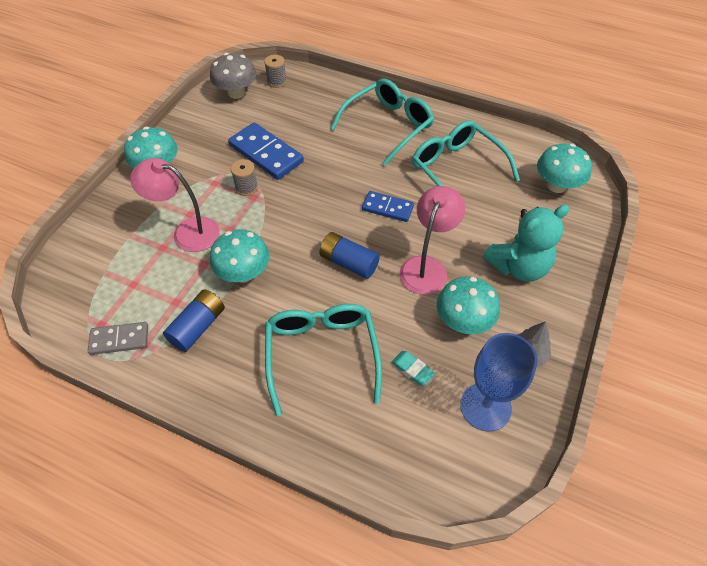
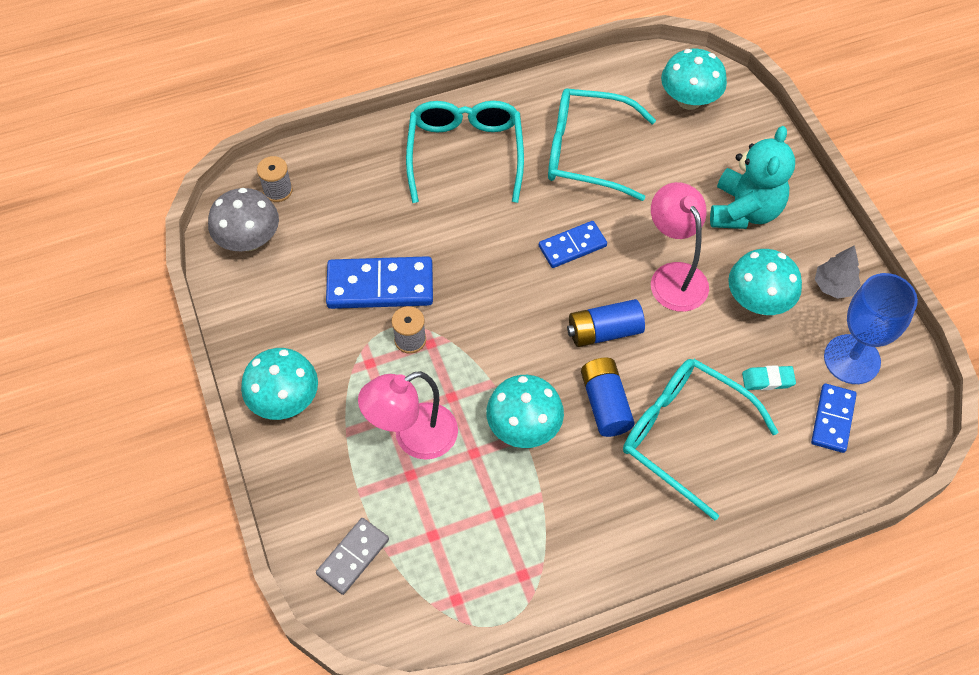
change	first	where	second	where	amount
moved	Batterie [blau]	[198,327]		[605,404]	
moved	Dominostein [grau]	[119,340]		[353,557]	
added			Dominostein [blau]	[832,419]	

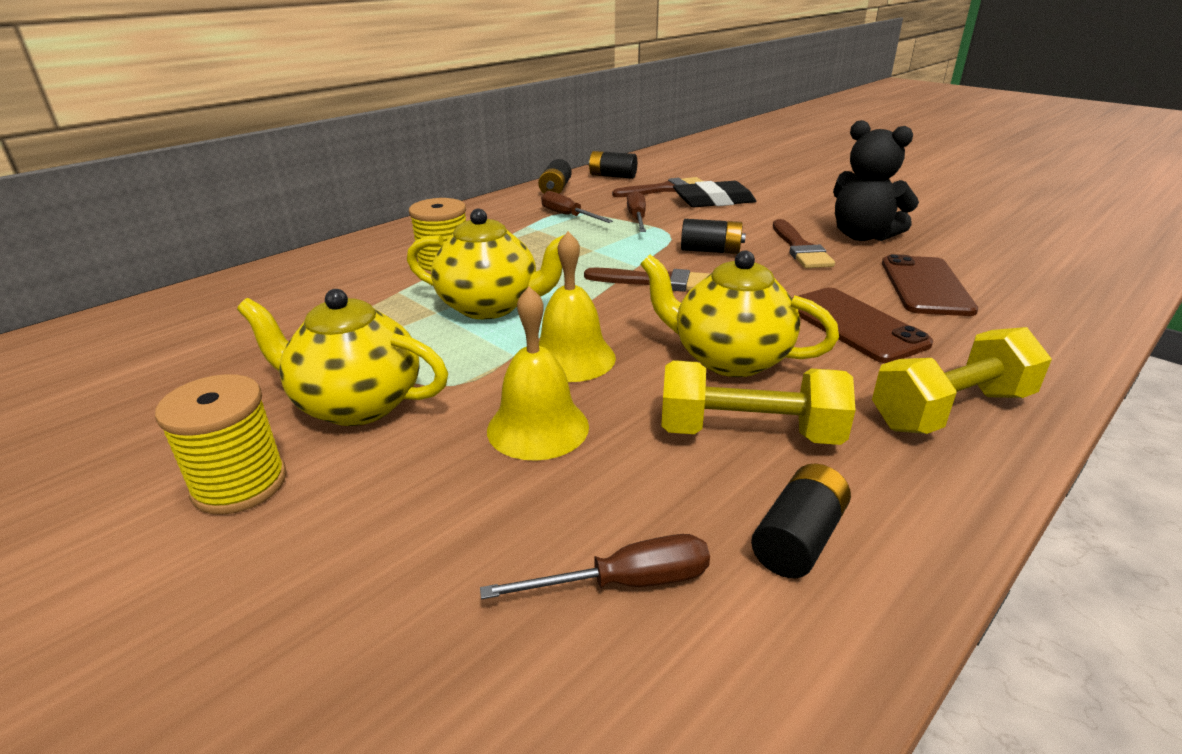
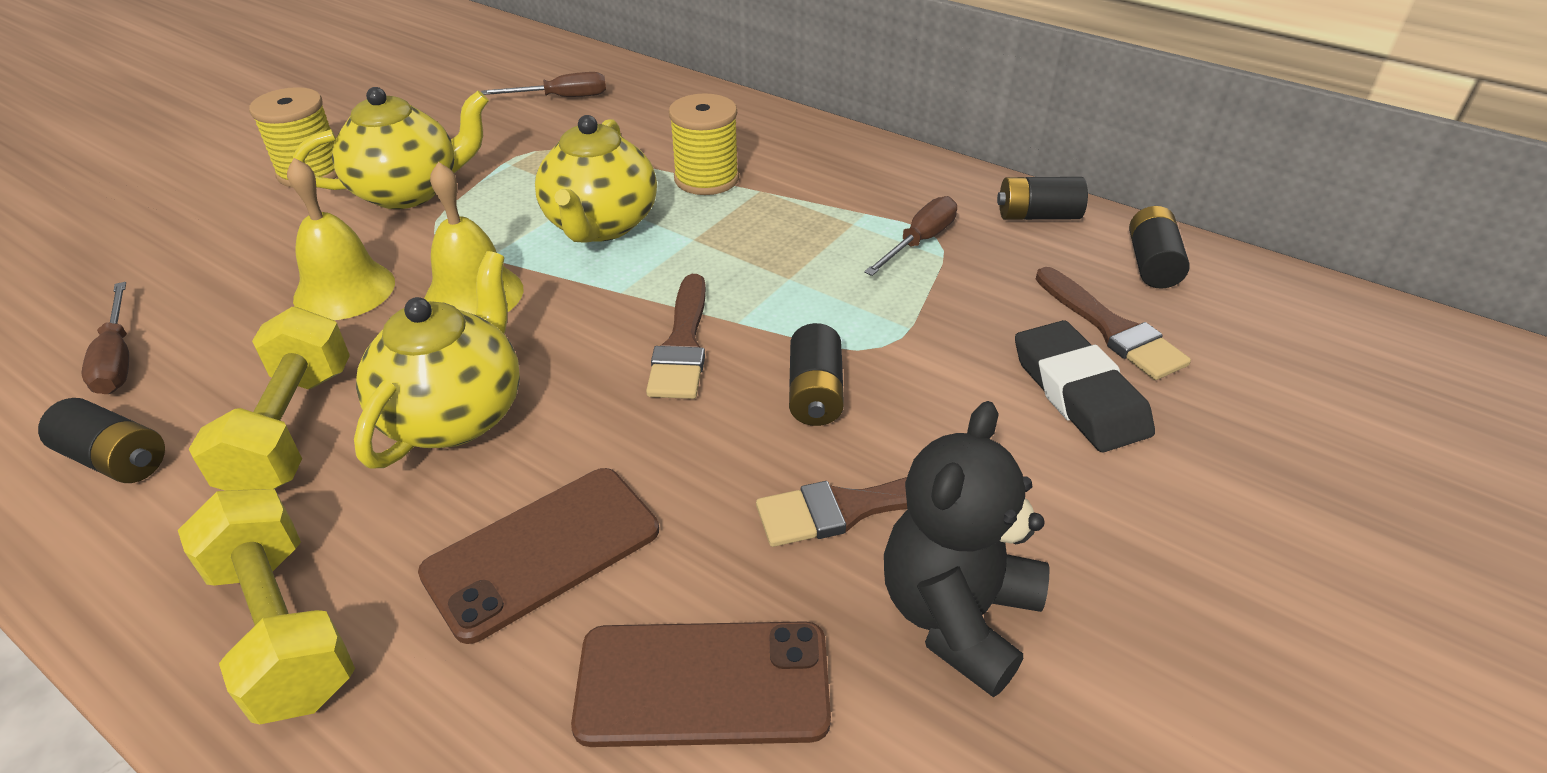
change	first	where	second	where	amount
moved	Schraubenzieher [braun]	[637,218]		[562,98]	
turned	Teekanne [gelb]	[356,404]		[409,192]	60 degrees clockwise

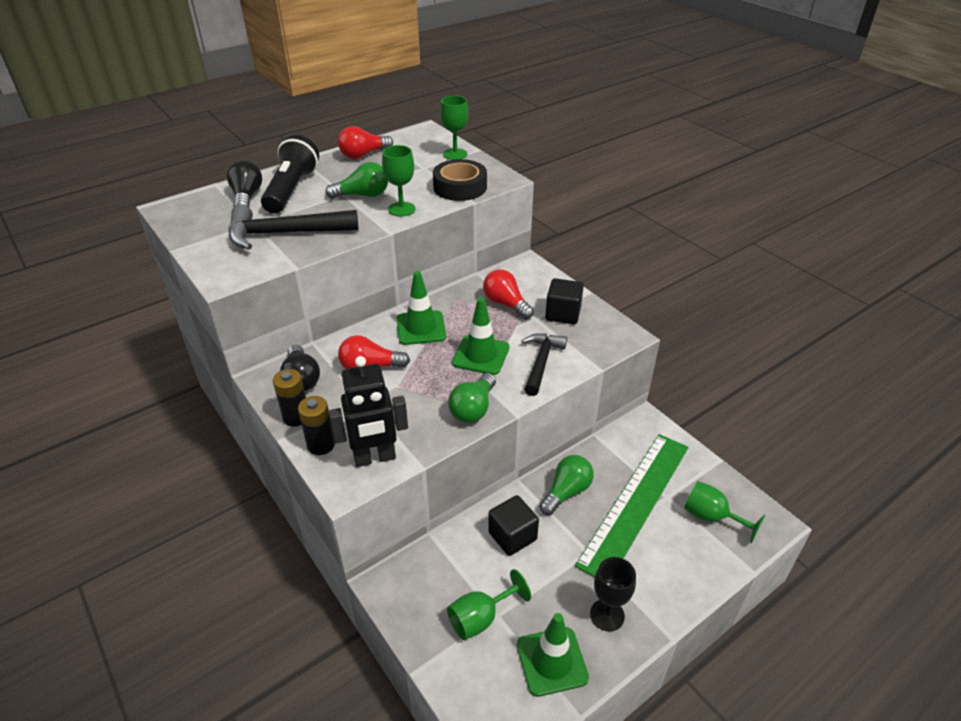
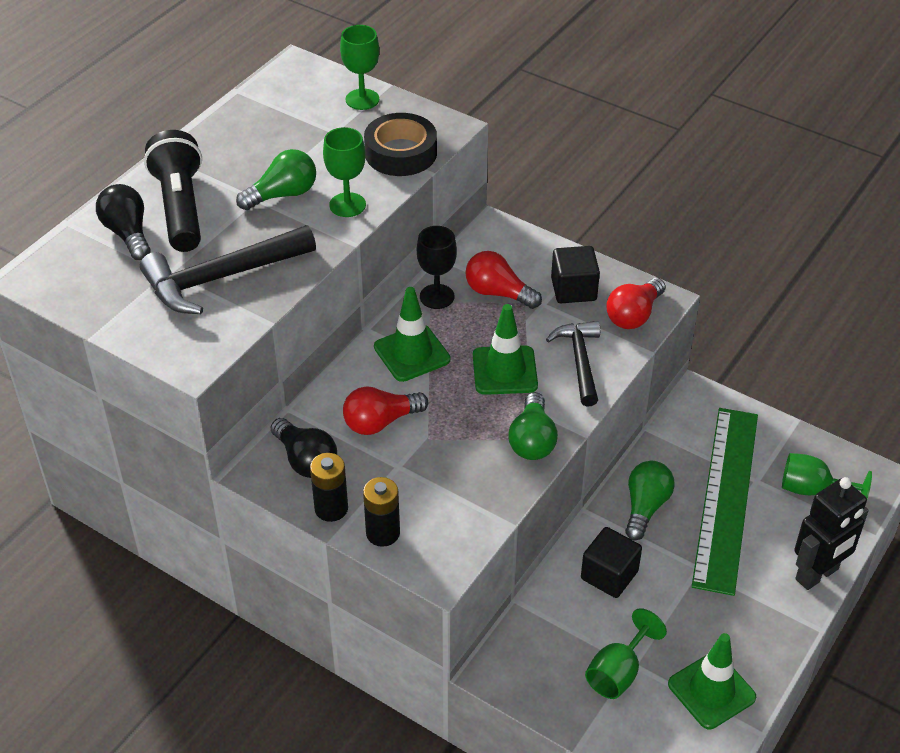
change	first	where	second	where	amount
moved	Glühbirne [rot]	[363,155]		[634,315]	
moved	Roboter [schwarz]	[375,458]		[817,575]	
moved	Kelch [schwarz]	[607,615]		[437,296]	

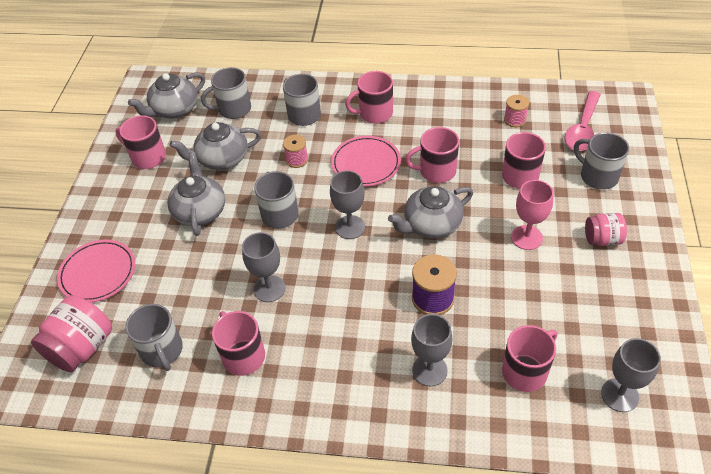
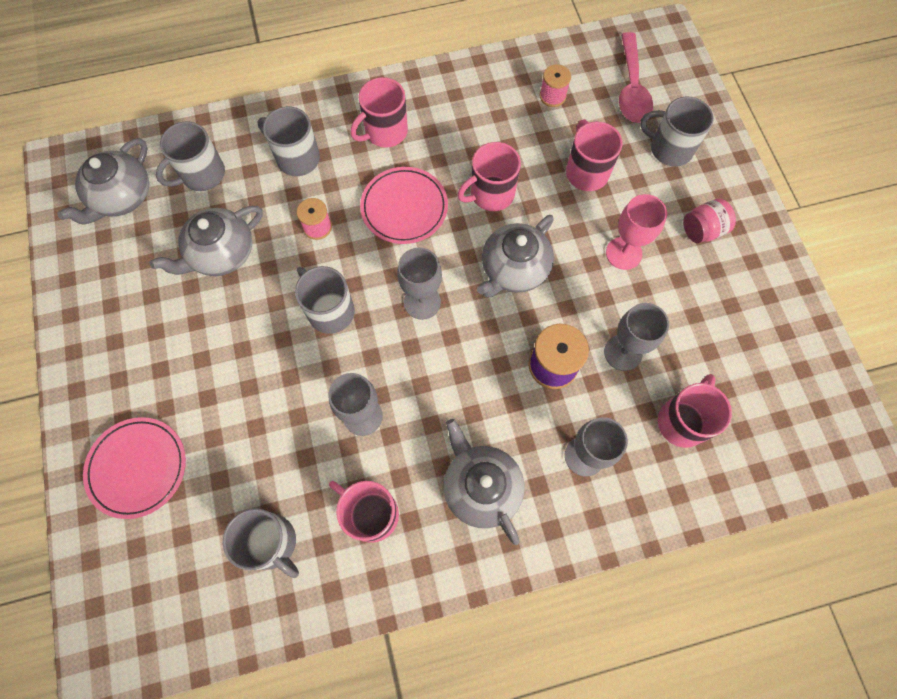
change	first	where	second	where	amount
removed	Tasse [rosa]	[148,157]			
moved	Teekanne [grau]	[200,211]		[481,487]	
removed	Einmachglas [rosa]	[82,347]			
moved	Kelch [grau]	[619,395]		[623,352]	

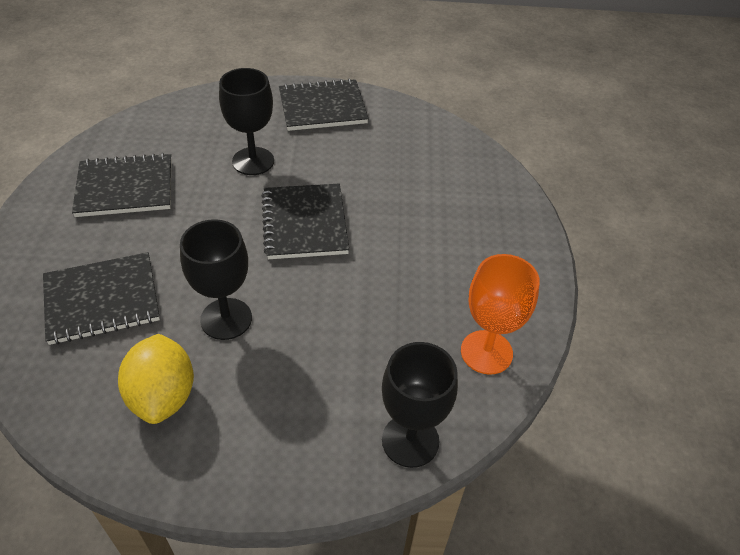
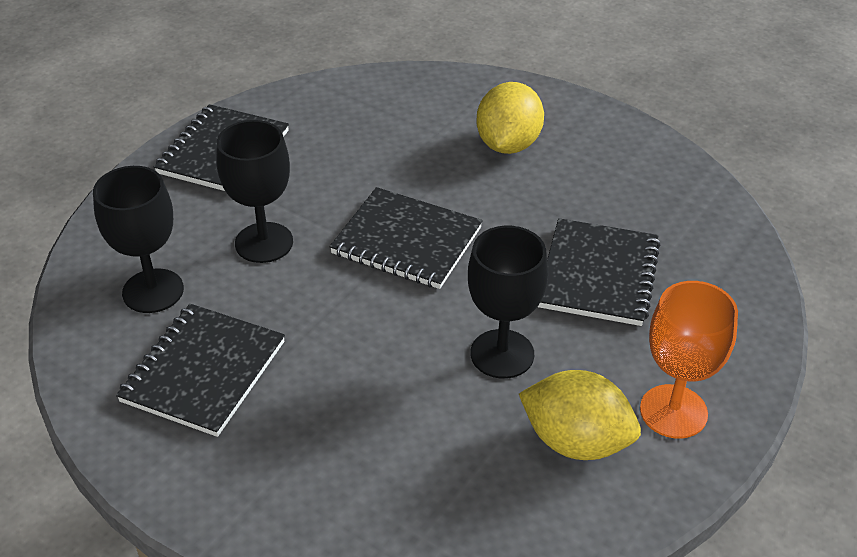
change	first	where	second	where	amount
moved	Notizbuch [schwarz]	[102,300]		[598,275]	
moved	Kelch [orange]	[486,352]		[673,411]	
moved	Kelch [schwarz]	[410,440]		[153,291]	
added			Zitrone [gelb]	[508,144]	

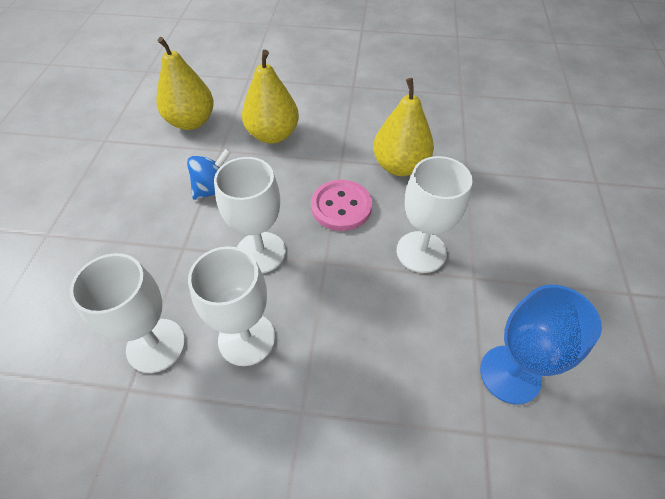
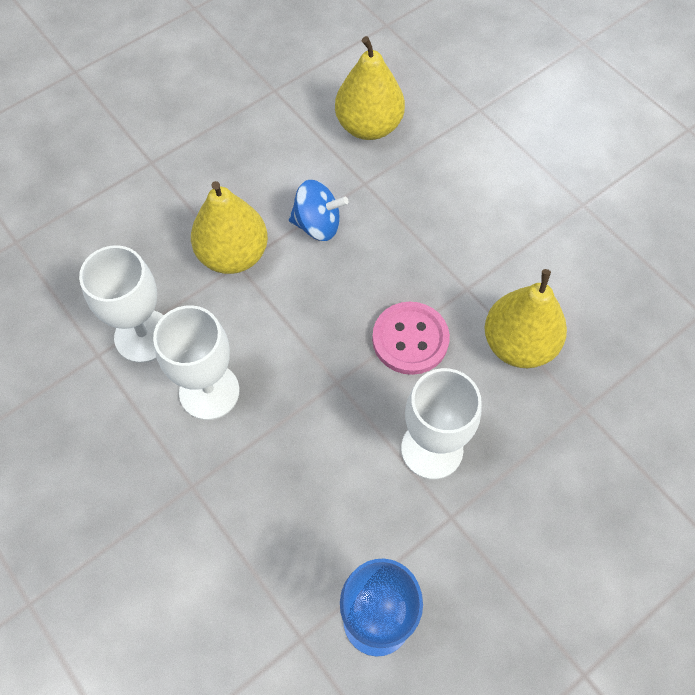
change	first	where	second	where	amount
moved	Birne [gelb]	[273,135]		[233,255]	
removed	Kelch [weiß]	[260,252]			

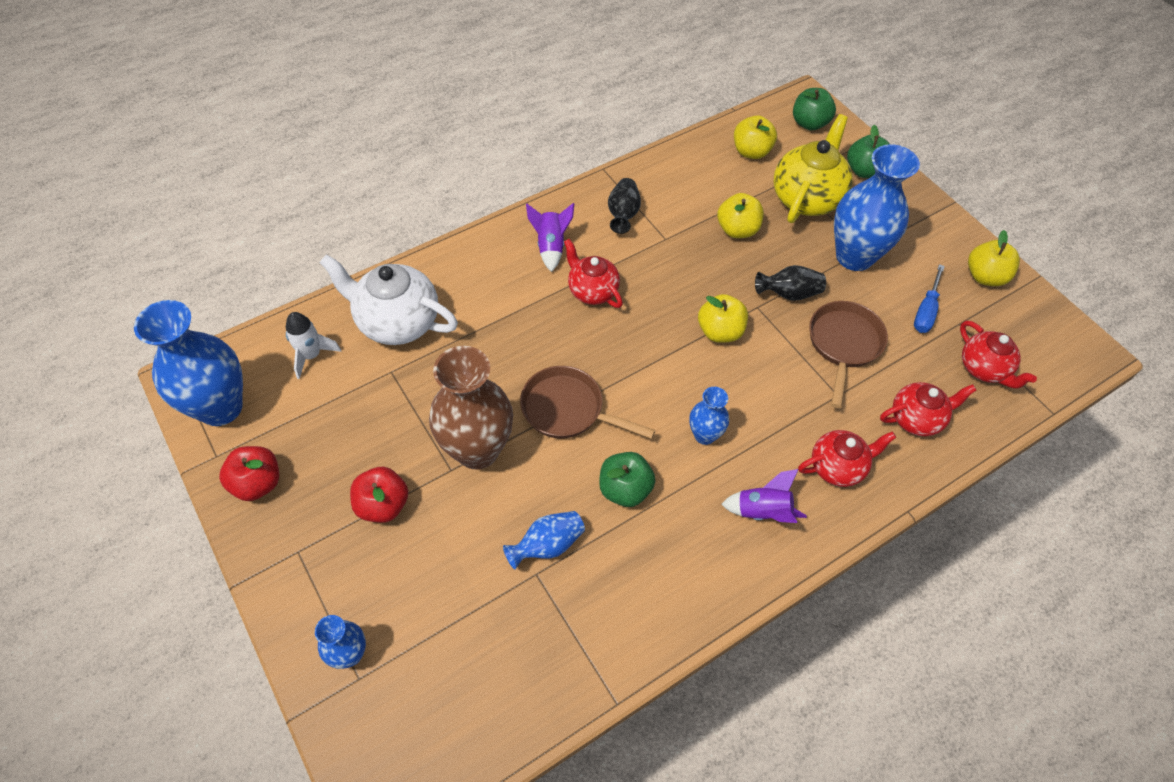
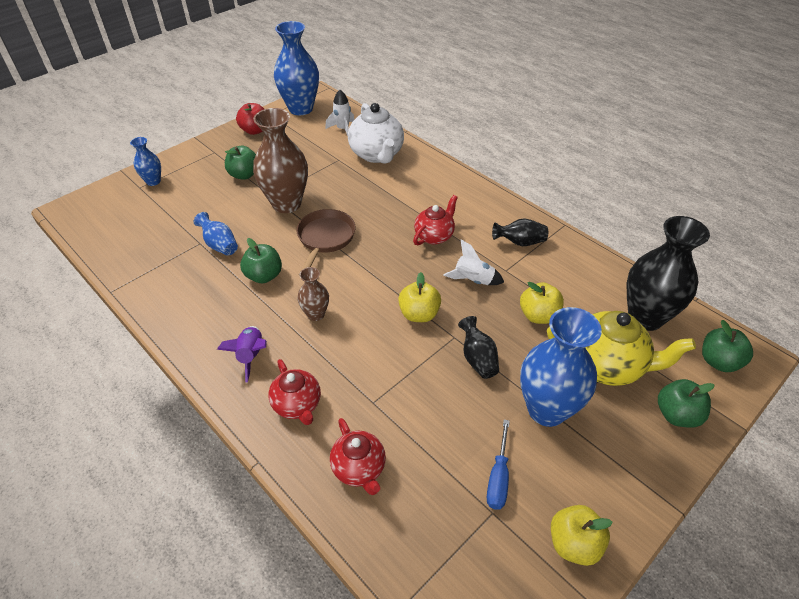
change	first	where	second	where	amount
replaced	Apfel [gelb]	[751,152]	Vase [schwarz]	[645,317]	
removed	Rakete [lila]	[551,246]			
turned	Teekanne [weiß]	[397,322]		[377,154]	150 degrees clockwise
turned	Schraubenzieher [blau]	[925,311]		[498,478]	90 degrees counterclockwise
removed	Pfanne [braun]	[844,344]			
removed	Teekanne [rot]	[984,369]			
recoloured	Vase [blau]	[704,435]	Vase [braun]	[316,314]	
recoloured	Apfel [rot]	[383,505]	Apfel [grün]	[244,175]	
added			Rakete [weiß]	[473,280]	

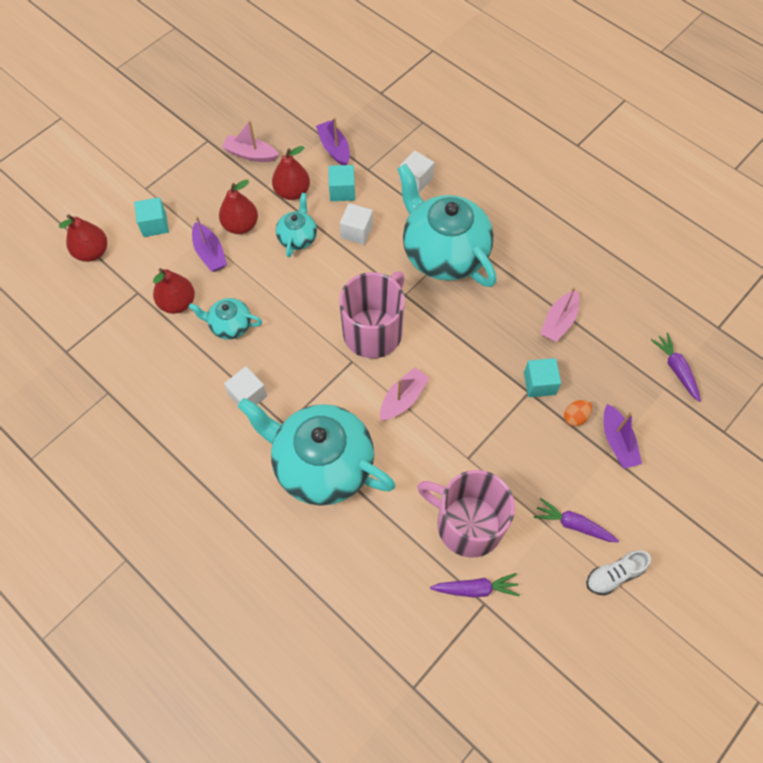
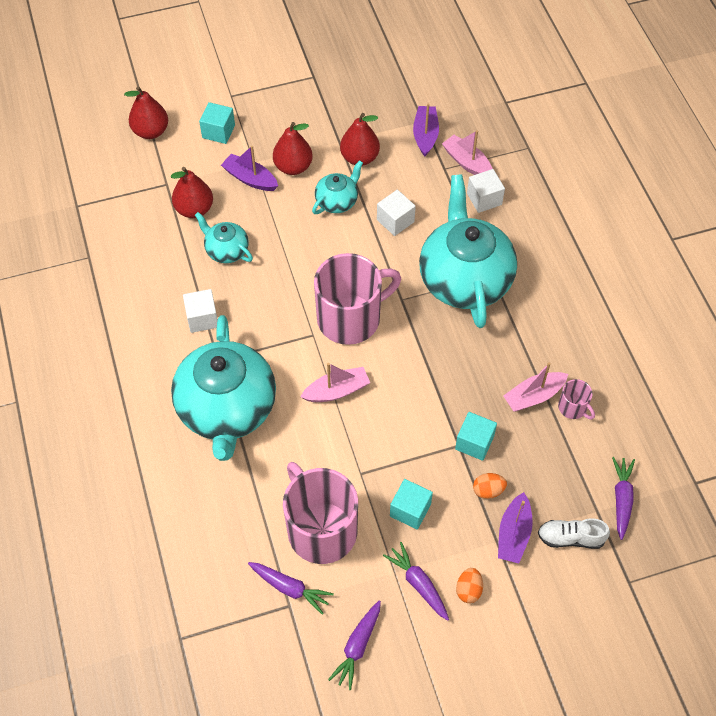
change	first	where	second	where	amount
moved	Boot [rosa]	[251,154]		[467,162]	
moved	Kubus [türkis]	[342,191]		[410,510]	
turned	Boot [lila]	[210,253]		[250,179]	120 degrees clockwise
turned	Teekanne [türkis]	[322,464]		[227,409]	150 degrees counterclockwise
moved	Schuh [weiß]	[614,575]		[570,538]	
added			Tasse [rosa]	[573,408]	
added			Ei [orange]	[468,590]	
added			Karotte [lila]	[357,647]	

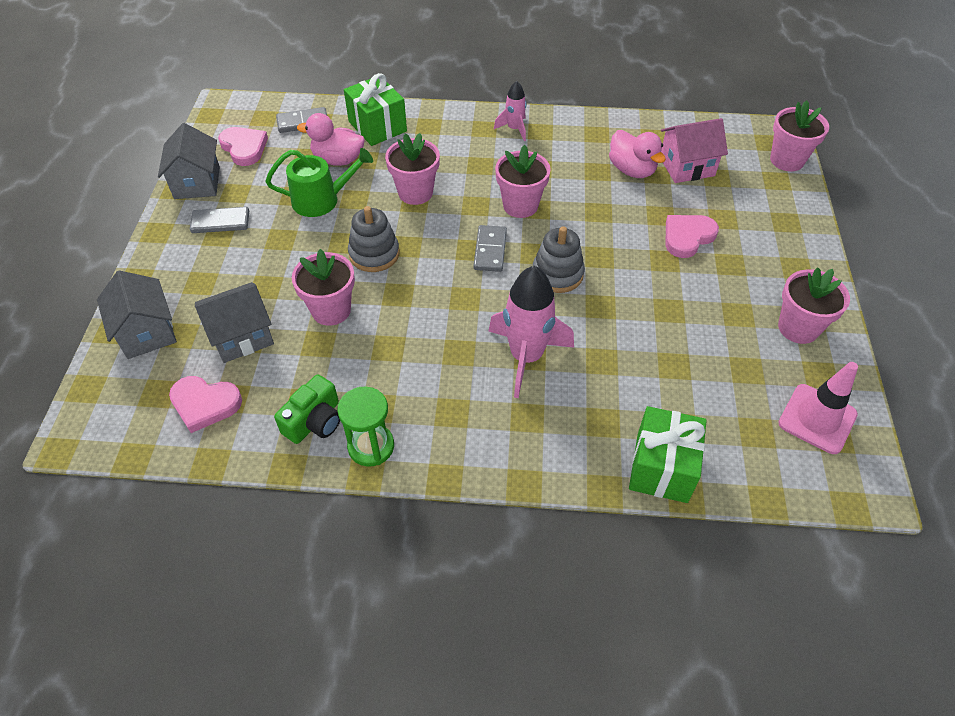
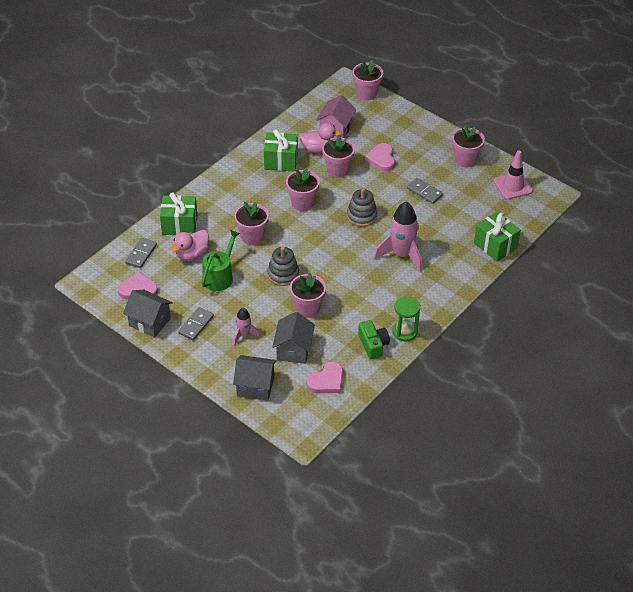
change	first	where	second	where	amount
moved	Rakete [rosa]	[514,129]		[244,335]	
moved	Dominostein [grau]	[490,250]		[424,192]	
added			Geschenk [grün]	[281,161]	
added			Blumentopf [rosa]	[337,170]	

